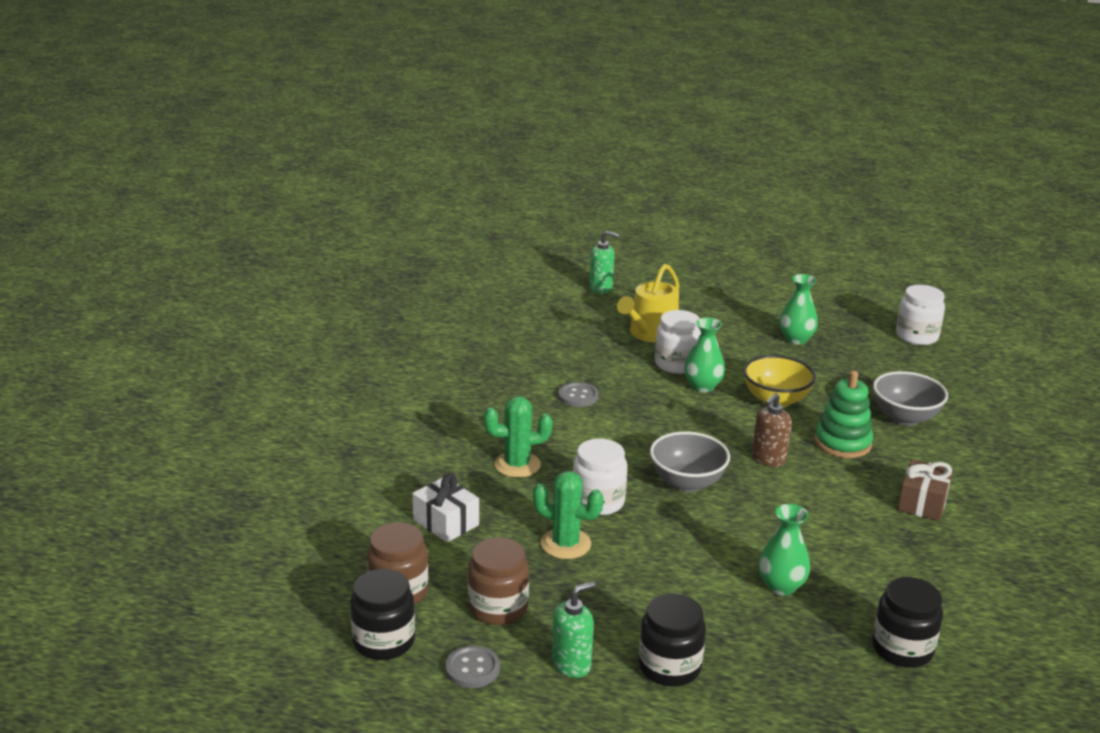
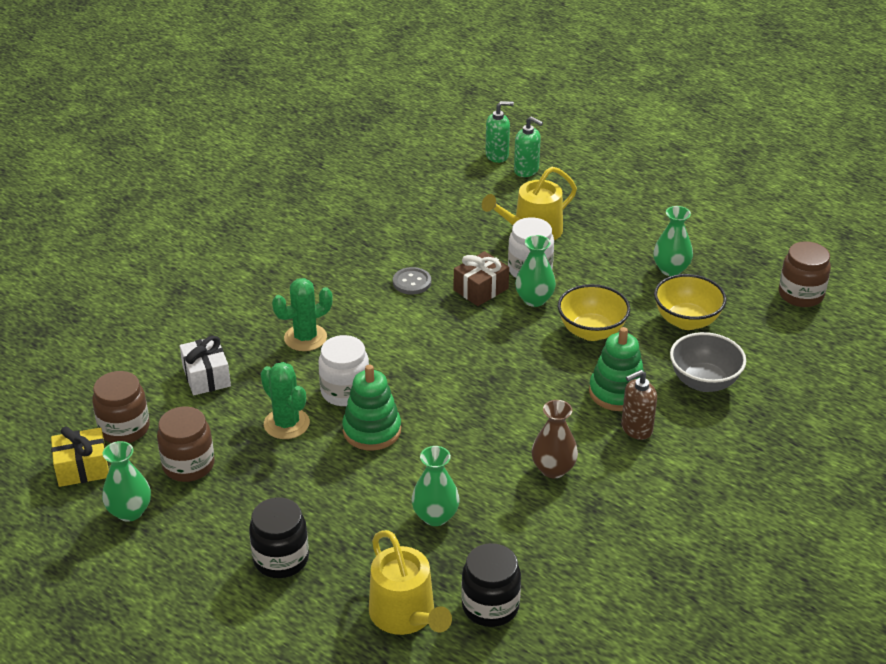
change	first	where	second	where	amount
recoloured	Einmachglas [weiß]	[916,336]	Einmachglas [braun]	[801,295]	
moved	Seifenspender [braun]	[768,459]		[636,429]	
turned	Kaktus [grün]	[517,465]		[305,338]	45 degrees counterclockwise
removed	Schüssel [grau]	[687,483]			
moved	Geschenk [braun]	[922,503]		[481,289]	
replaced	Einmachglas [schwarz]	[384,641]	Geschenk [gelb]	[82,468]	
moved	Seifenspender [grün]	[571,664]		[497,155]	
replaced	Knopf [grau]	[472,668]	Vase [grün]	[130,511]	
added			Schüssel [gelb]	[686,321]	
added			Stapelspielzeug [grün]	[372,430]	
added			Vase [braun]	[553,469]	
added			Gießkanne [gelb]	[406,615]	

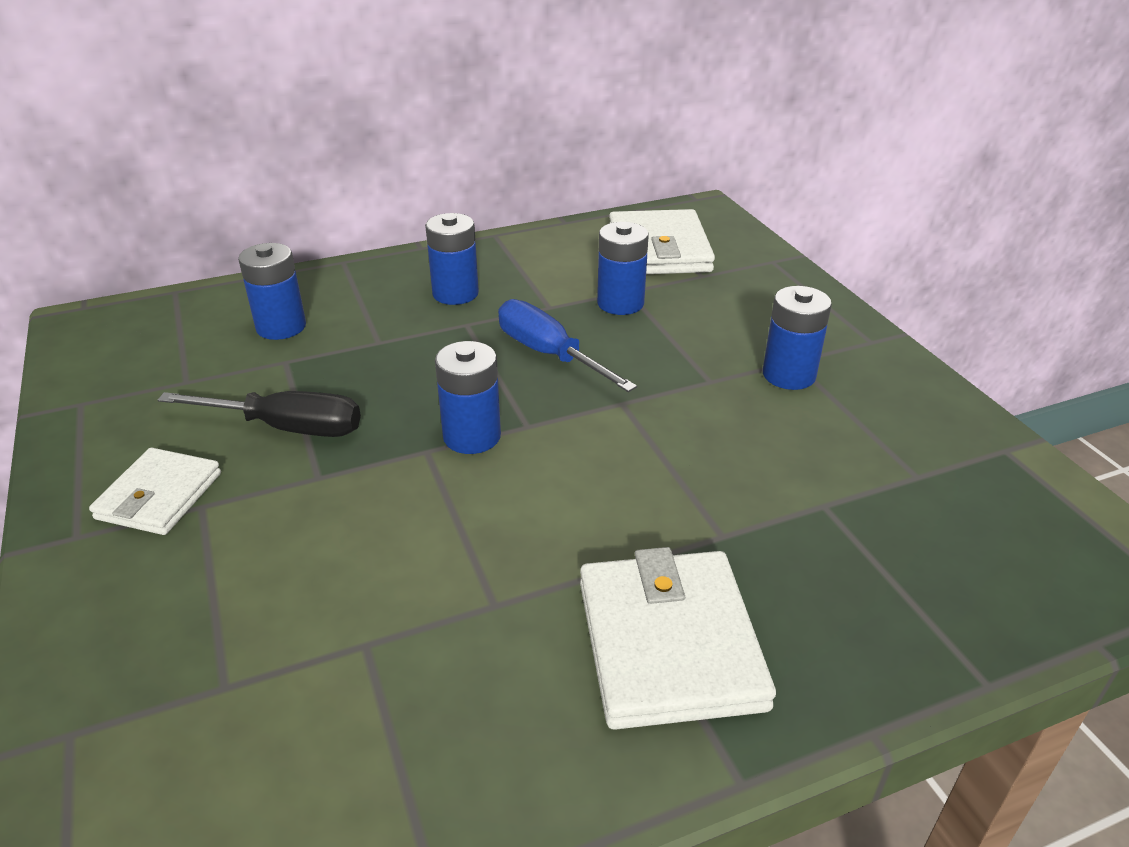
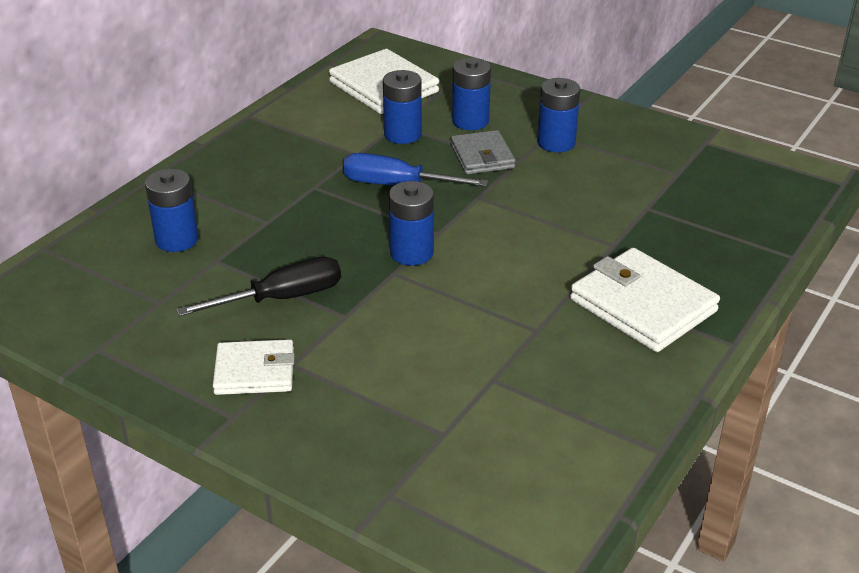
change	first	where	second	where	amount
moved	Batterie [blau]	[455,293]		[470,121]	
turned	Geldbörse [weiß]	[159,496]		[255,371]	75 degrees counterclockwise
added			Geldbörse [grau]	[482,156]	

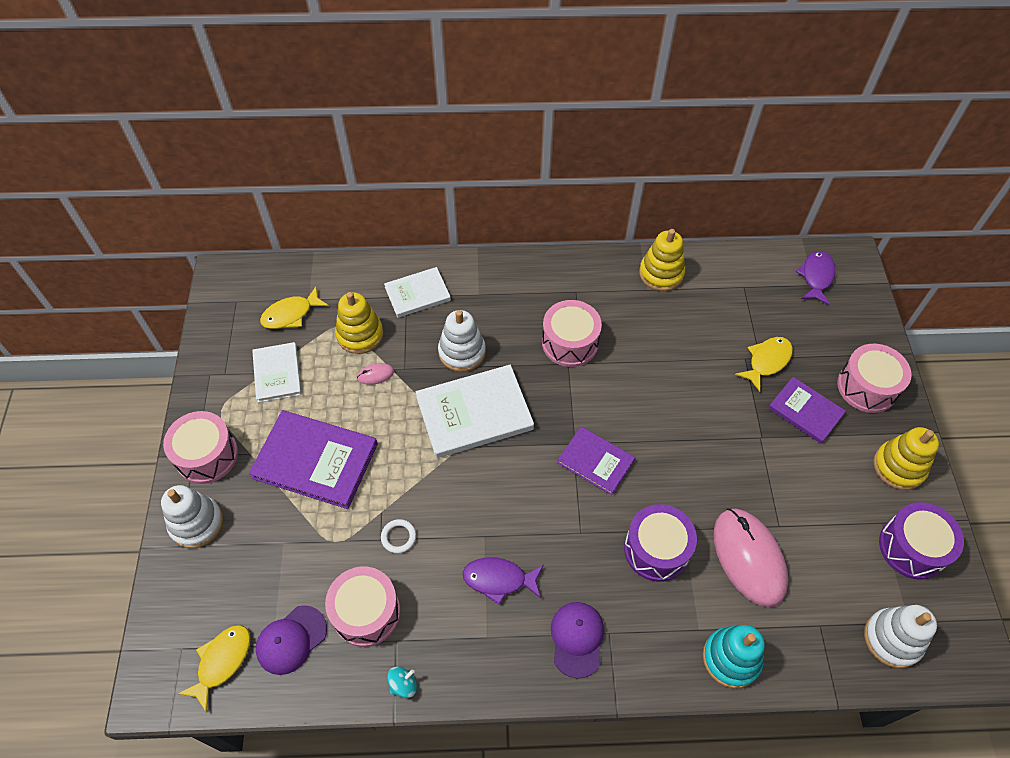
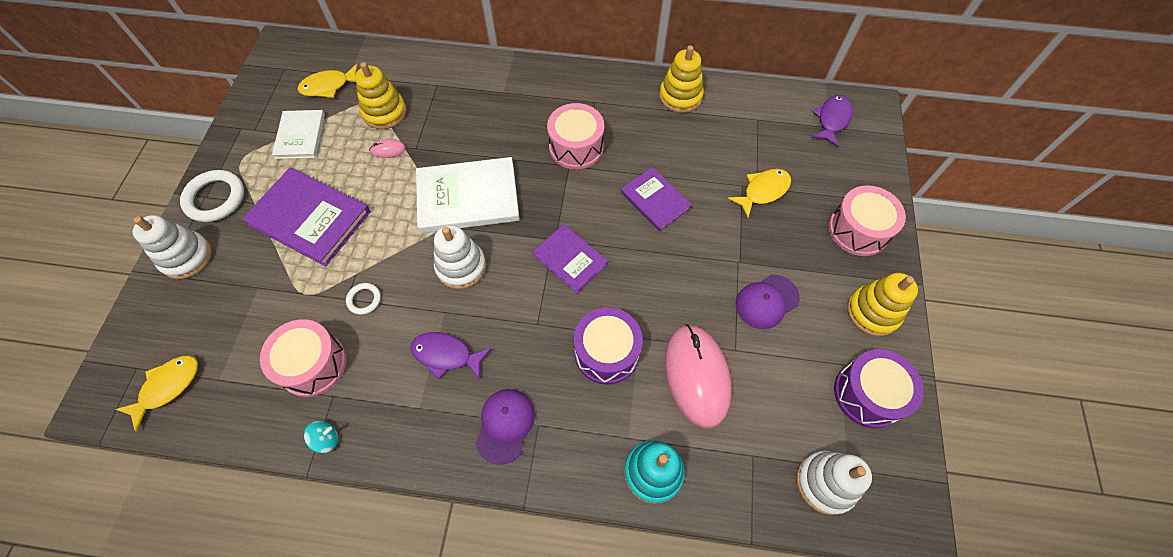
change	first	where	second	where	amount
removed	Buch [weiß]	[417,294]			
moved	Stapelspielzeug [weiß]	[462,352]		[461,267]	
moved	Buch [lila]	[805,411]		[655,200]	
replaced	Trommel [rosa]	[207,455]	Ring [weiß]	[215,198]	
moved	Kappe [lila]	[291,640]		[766,301]	

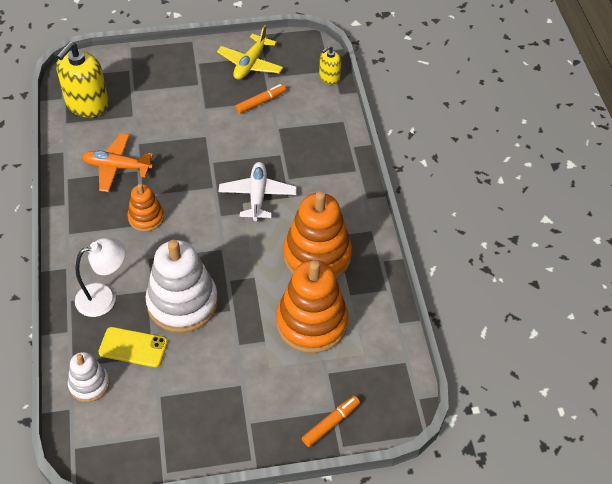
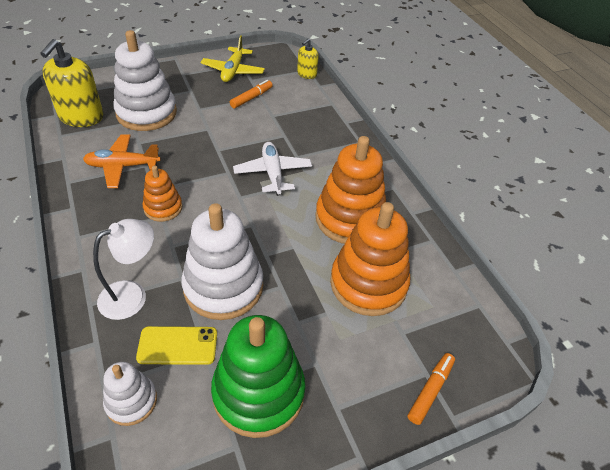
change	first	where	second	where	amount
added			Stapelspielzeug [weiß]	[146,113]	
added			Stapelspielzeug [grün]	[258,392]	

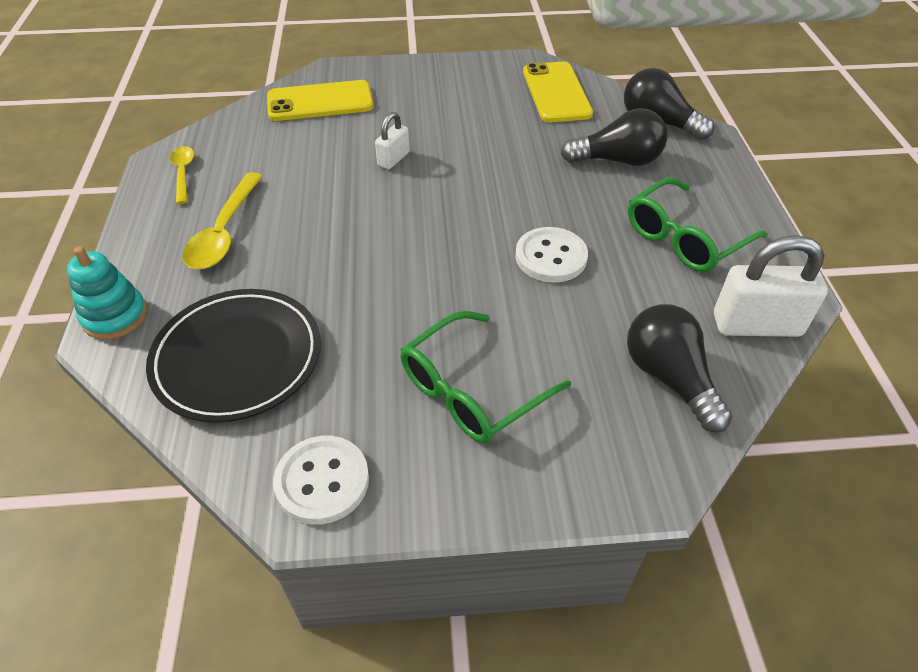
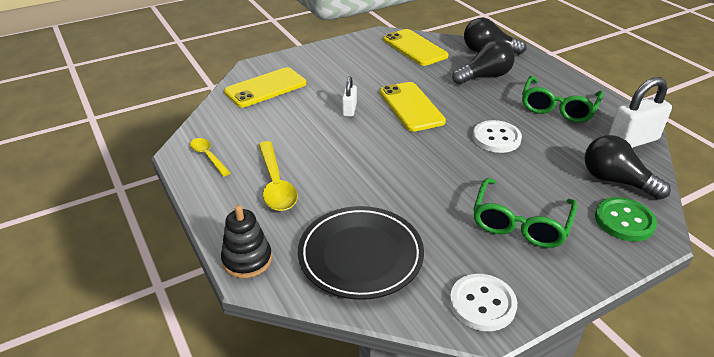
change	first	where	second	where	amount
recoloured	Stapelspielzeug [türkis]	[115,316]	Stapelspielzeug [schwarz]	[247,260]	
added			Handy [gelb]	[411,107]	
added			Knopf [grün]	[624,221]	

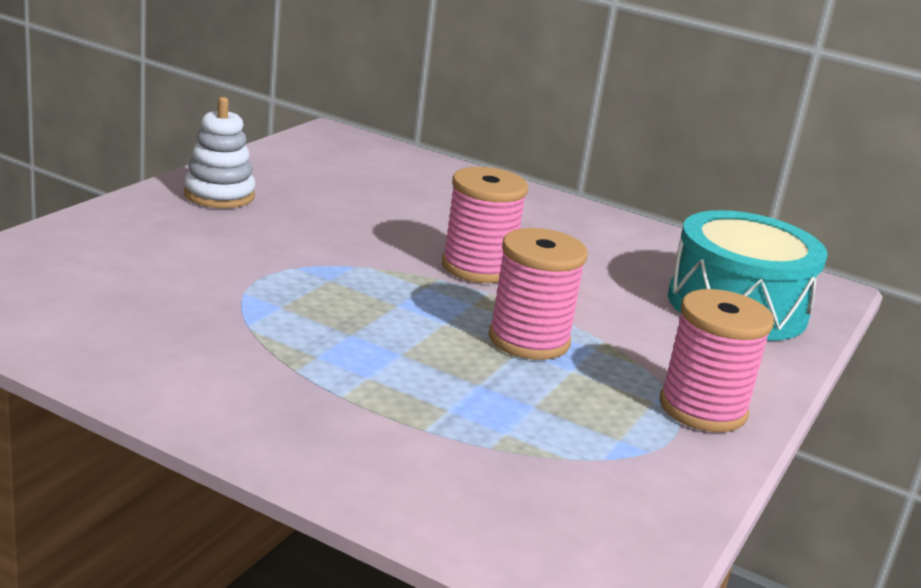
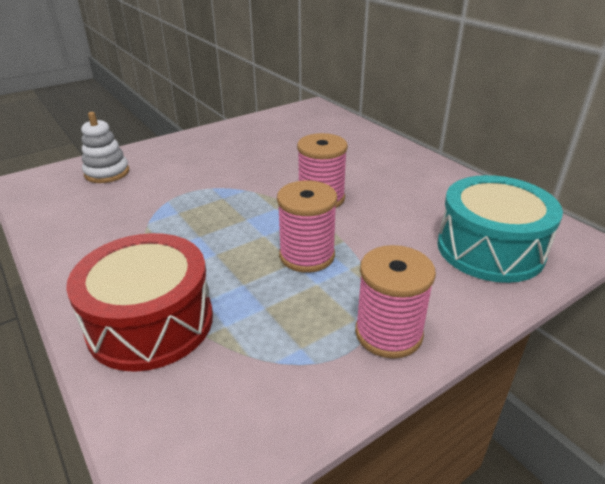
change	first	where	second	where	amount
moved	Stapelspielzeug [weiß]	[219,195]		[107,173]	
added			Trommel [rot]	[150,322]	

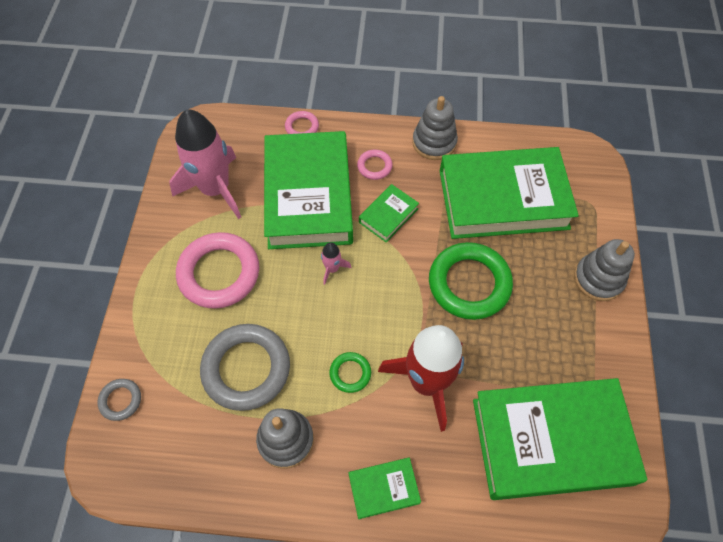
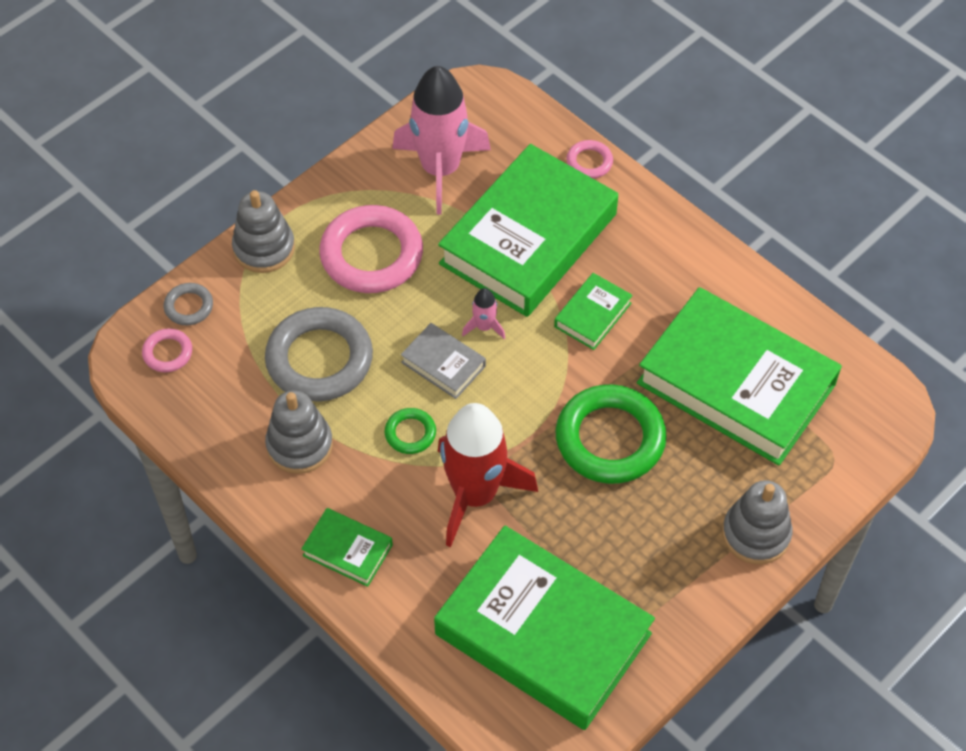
change	first	where	second	where	amount
moved	Stapelspielzeug [grau]	[434,142]		[264,248]	
moved	Ring [rosa]	[374,166]		[168,353]	
turned	Buch [grün]	[388,215]		[592,315]	45 degrees counterclockwise
added			Buch [grau]	[443,364]	

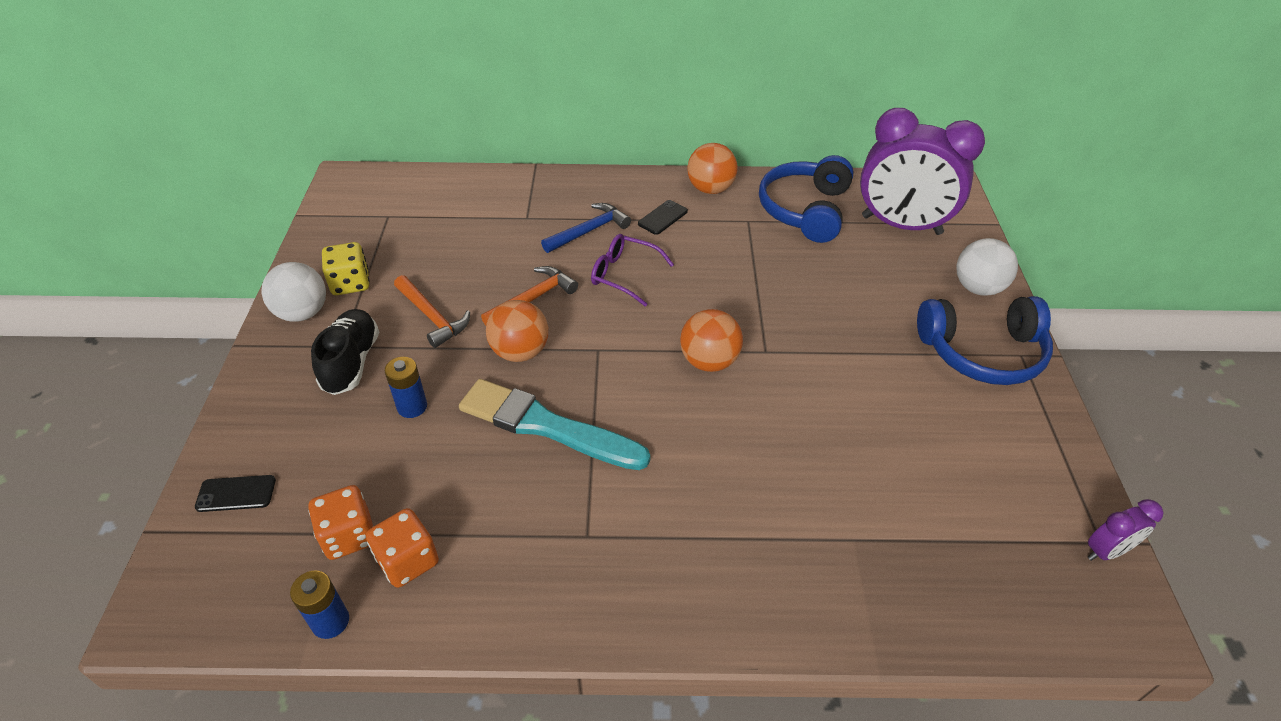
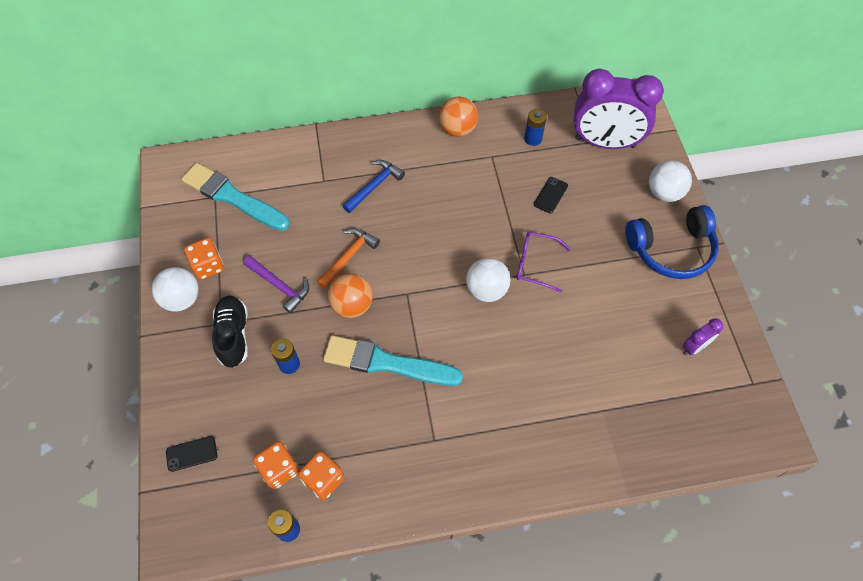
change	first	where	second	where	amount
replaced	Kopfhörer [blau]	[805,210]	Batterie [blau]	[533,139]	
moved	Handy [schwarz]	[662,217]		[550,195]	
moved	Brille [lila]	[624,275]		[535,264]	
recoloured	Spielwürfel [gelb]	[350,283]	Spielwürfel [orange]	[208,266]	
recoloured	Hammer [orange]	[432,317]	Hammer [lila]	[279,286]	
recoloured	Ball [orange]	[709,361]	Ball [weiß]	[486,290]	
moved	Wecker [lila]	[1106,551]		[694,347]	
added			Pinsel [türkis]	[233,197]	

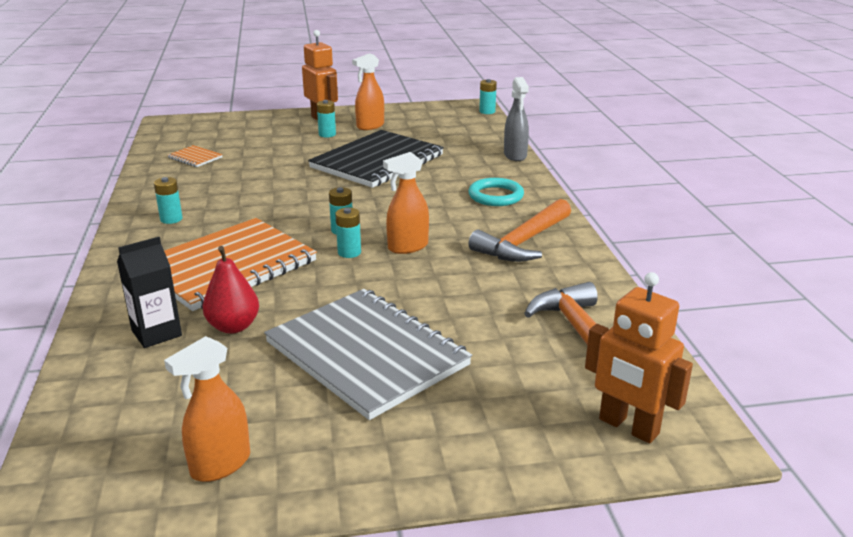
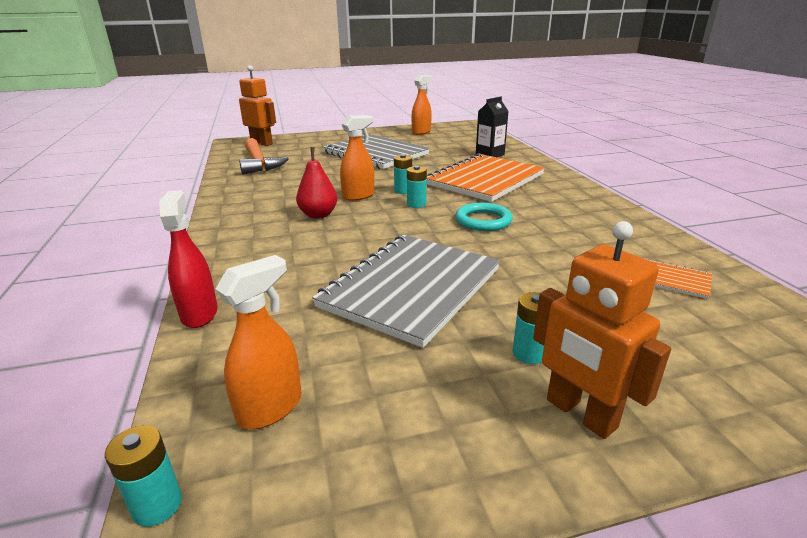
change	first	where	second	where	amount
moved	Sprühflasche [orange]	[370,126]		[270,408]	
recoloured	Sprühflasche [grau]	[515,155]	Sprühflasche [rot]	[199,314]	
recoloured	Notizbuch [schwarz]	[377,161]	Notizbuch [grau]	[411,288]	
removed	Batterie [türkis]	[171,219]			
moved	Ring [türkis]	[496,196]		[483,221]	
removed	Hammer [orange]	[523,242]			
moved	Birne [rot]	[233,326]		[318,215]	

